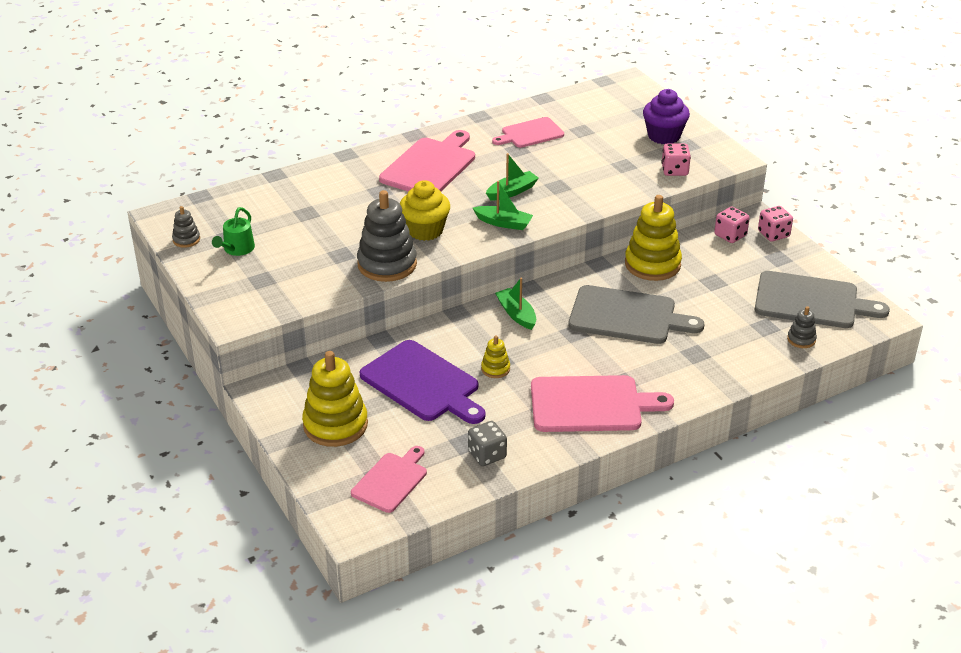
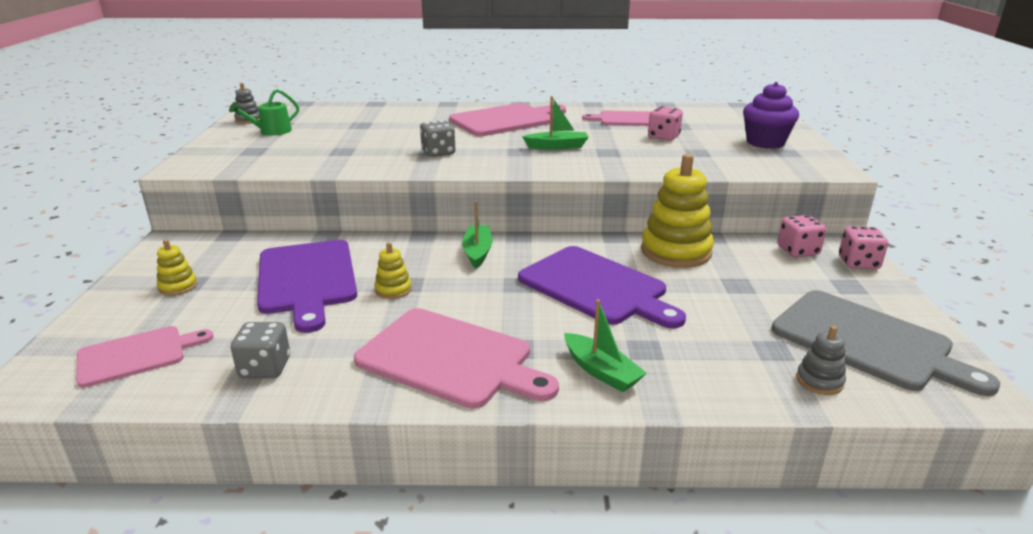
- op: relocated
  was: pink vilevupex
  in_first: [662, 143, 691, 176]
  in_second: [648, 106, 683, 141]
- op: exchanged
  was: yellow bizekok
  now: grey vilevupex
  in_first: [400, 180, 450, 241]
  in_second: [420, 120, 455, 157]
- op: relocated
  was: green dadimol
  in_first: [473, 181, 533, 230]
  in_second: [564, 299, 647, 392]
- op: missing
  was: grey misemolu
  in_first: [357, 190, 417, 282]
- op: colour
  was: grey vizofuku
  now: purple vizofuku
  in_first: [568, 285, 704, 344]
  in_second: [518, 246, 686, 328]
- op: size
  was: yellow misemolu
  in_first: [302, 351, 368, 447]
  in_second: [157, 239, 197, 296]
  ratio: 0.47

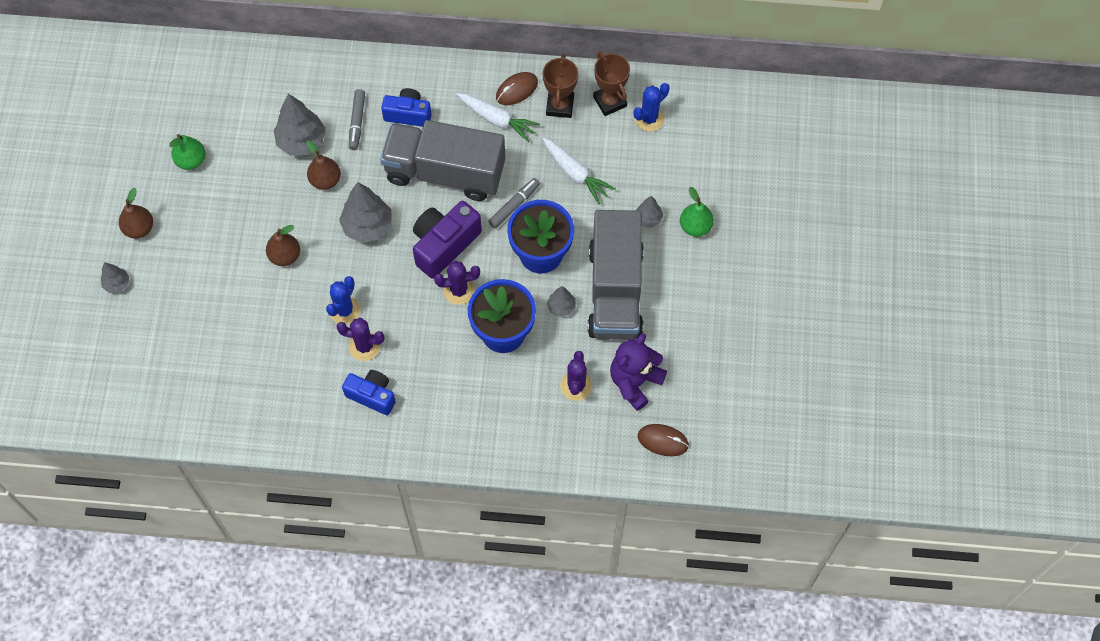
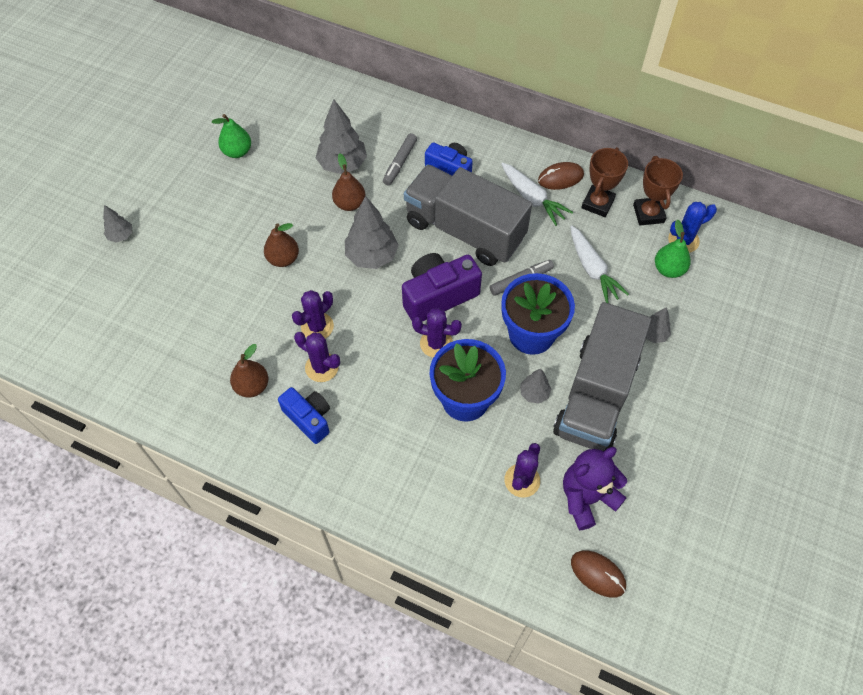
- op: relocated
  was: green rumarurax
  in_first: [680, 187, 714, 237]
  in_second: [655, 220, 691, 278]
- op: relocated
  was: brown rumarurax
  in_first: [119, 188, 153, 239]
  in_second: [230, 344, 268, 398]
- op: colour
  was: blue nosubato
  now: purple nosubato
  in_first: [326, 276, 360, 324]
  in_second: [292, 290, 334, 338]

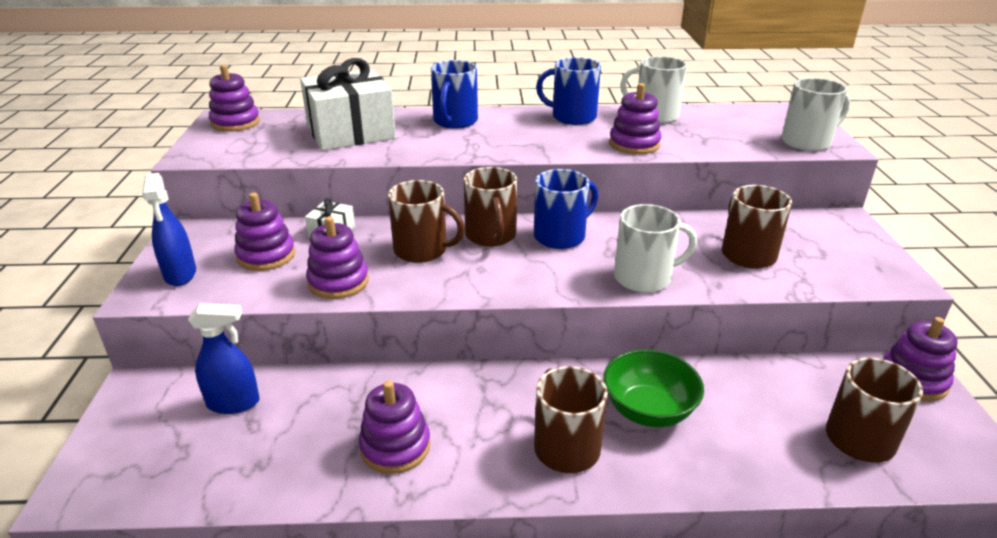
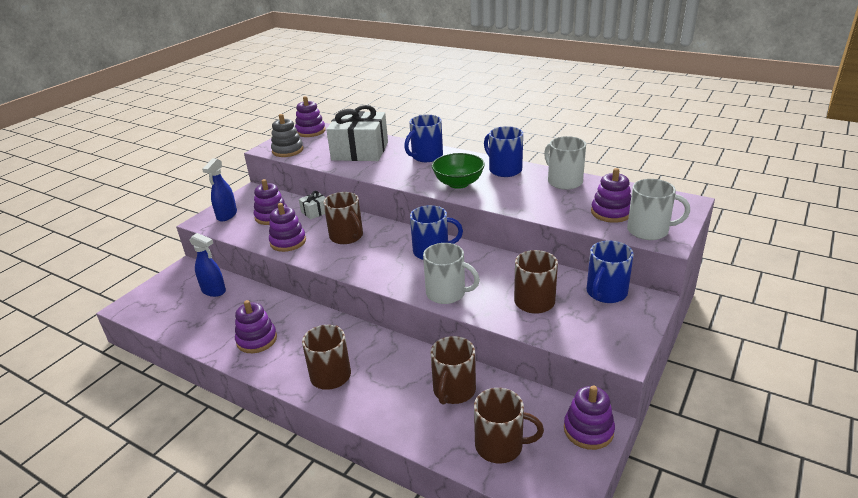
- op: relocated
  was: purple misemolu
  in_first: [609, 83, 661, 154]
  in_second: [591, 168, 631, 223]
- op: relocated
  was: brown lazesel
  in_first: [464, 167, 517, 247]
  in_second: [431, 336, 476, 405]
- op: relocated
  was: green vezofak
  in_first: [603, 350, 704, 427]
  in_second: [432, 153, 485, 189]
- op: appeared
  now: grey misemolu
  in_second: [271, 114, 304, 157]
- op: appeared
  now: blue lazesel
  in_second: [587, 241, 634, 303]

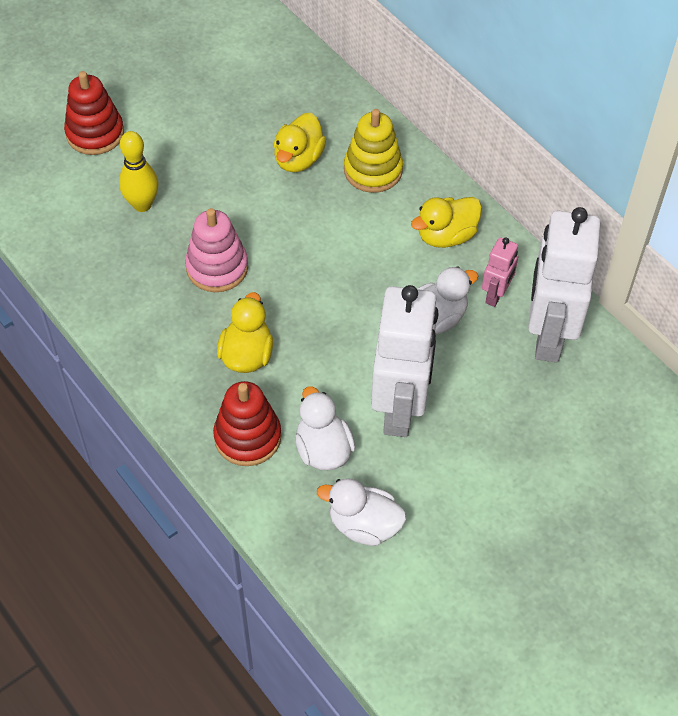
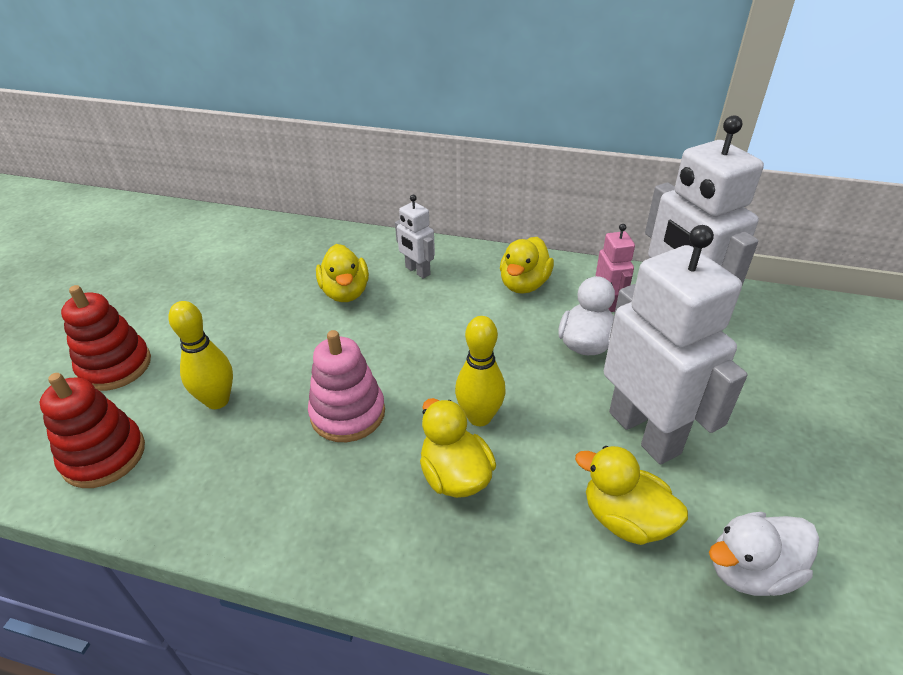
- op: exchanged
  was: yellow misemolu
  now: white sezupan
  in_first: [344, 109, 403, 193]
  in_second: [395, 195, 435, 279]
- op: relocated
  was: red misemolu
  in_first: [213, 381, 282, 466]
  in_second: [40, 373, 145, 488]
- op: colour
  was: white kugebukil
  now: yellow kugebukil
  in_first: [295, 386, 355, 470]
  in_second: [575, 446, 688, 545]
- op: appeared
  now: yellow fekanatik
  in_second: [455, 316, 506, 426]

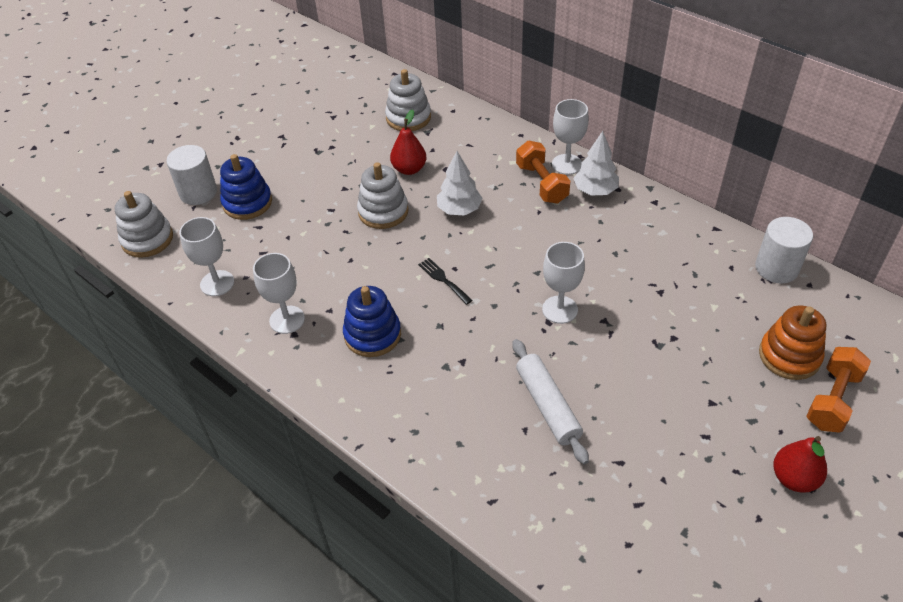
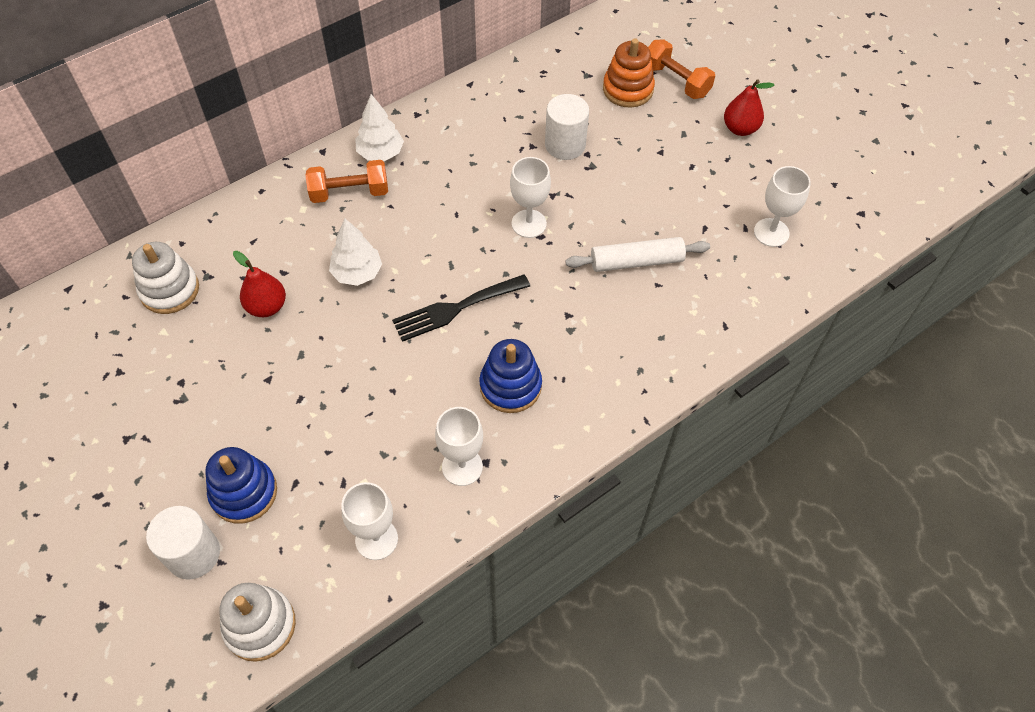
- op: relocated
  was: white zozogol
  in_first: [552, 99, 589, 175]
  in_second: [754, 166, 811, 247]
- op: missing
  was: white misemolu
  in_first: [357, 162, 409, 229]
- op: relocated
  was: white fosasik
  in_first: [755, 217, 813, 284]
  in_second: [545, 94, 589, 160]
- op: size
  was: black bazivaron
  in_first: [418, 258, 472, 305]
  in_second: [392, 274, 530, 342]
  ratio: 1.78

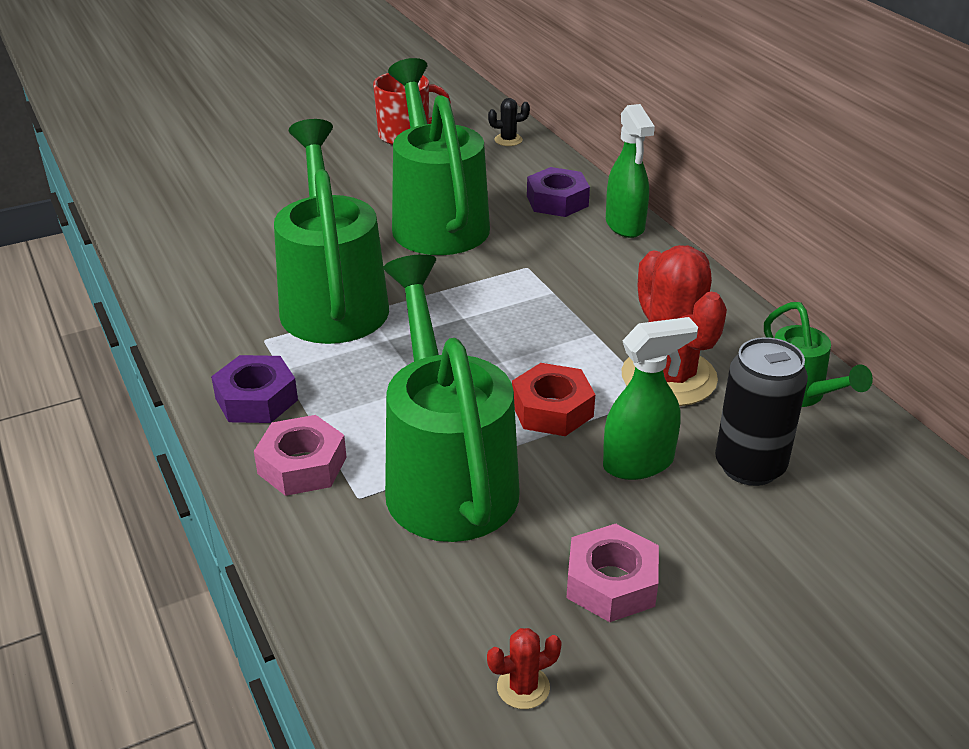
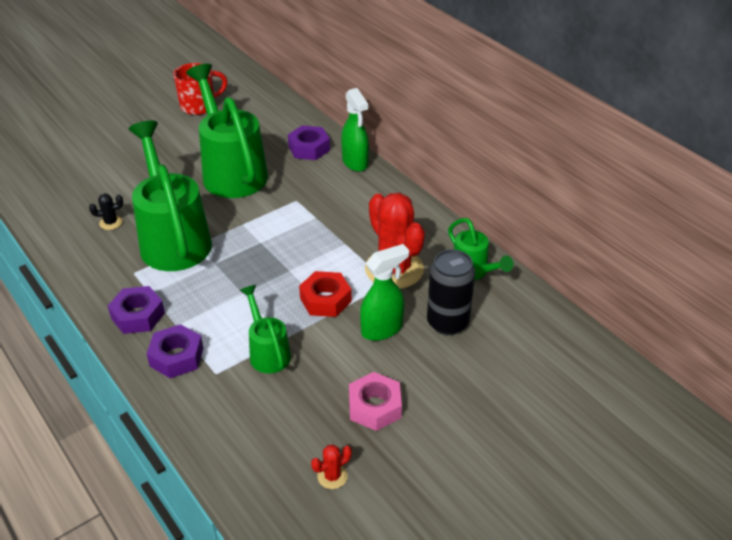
- op: relocated
  was: black nosubato
  in_first: [488, 98, 530, 146]
  in_second: [89, 194, 123, 230]
- op: size
  was: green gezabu
  in_first: [383, 254, 520, 542]
  in_second: [240, 285, 291, 374]
  ratio: 0.51
- op: colour
  was: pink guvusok
  now: purple guvusok
  in_first: [254, 415, 347, 496]
  in_second: [146, 324, 203, 378]

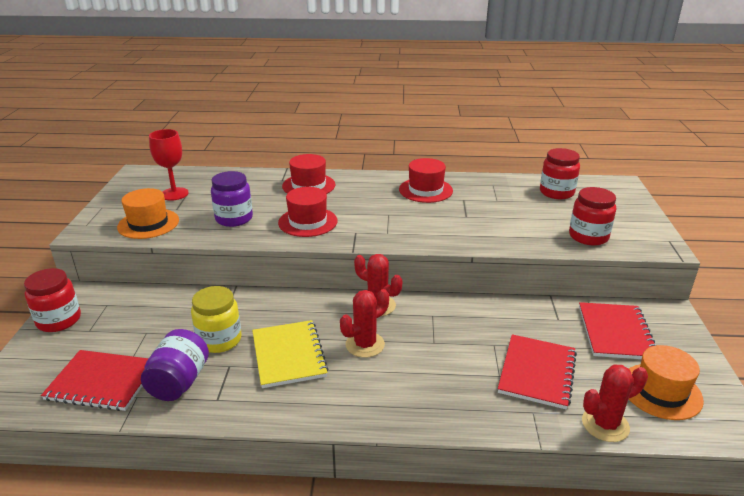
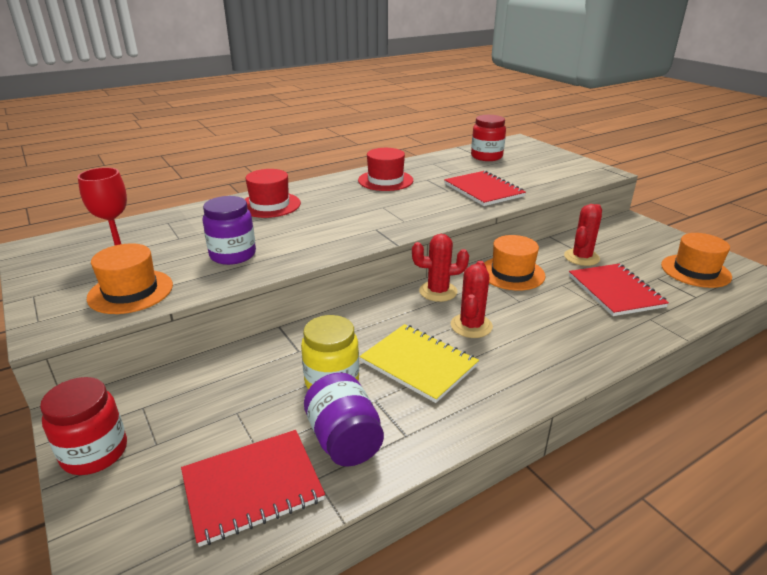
- op: missing
  was: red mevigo
  in_first: [278, 187, 337, 237]
- op: missing
  was: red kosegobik
  in_first: [569, 187, 616, 246]
- op: relocated
  was: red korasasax
  in_first: [579, 302, 656, 359]
  in_second: [444, 171, 526, 206]
- op: relocated
  was: red nosubato
  in_first: [582, 365, 648, 442]
  in_second: [564, 204, 602, 266]
- op: appeared
  now: orange mevigo
  in_second: [484, 235, 545, 290]

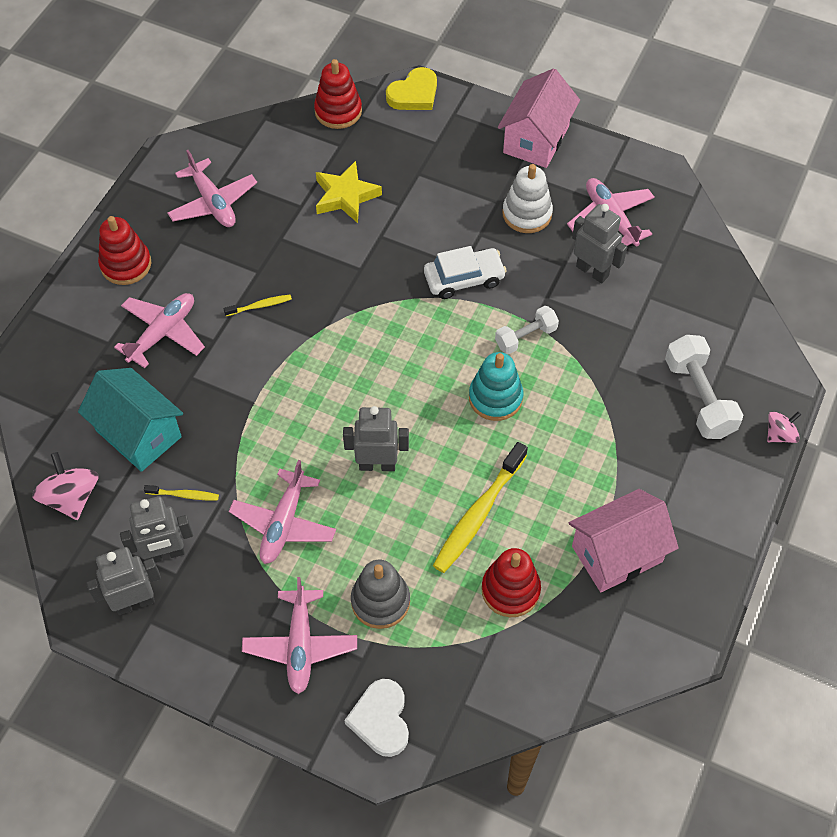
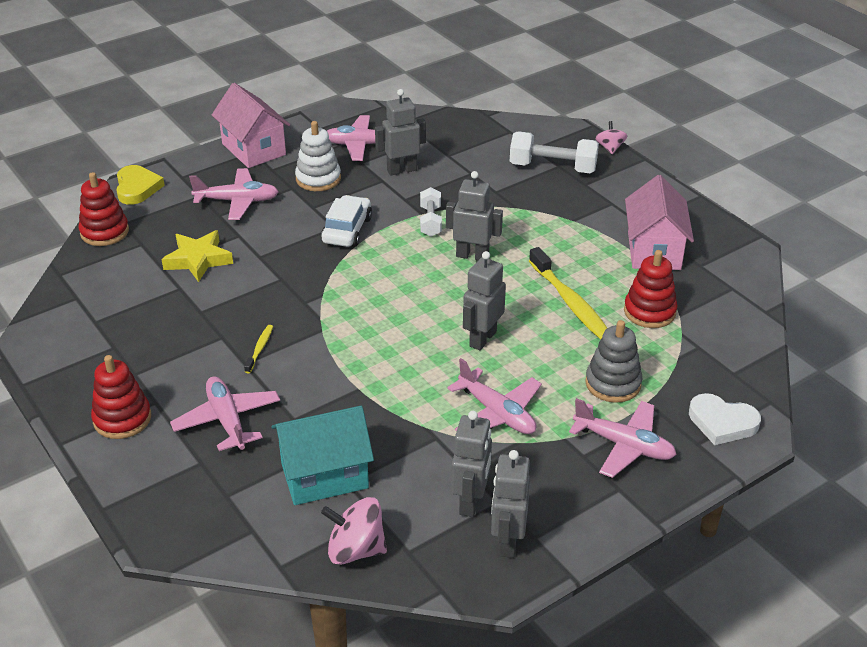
- op: relocated
  was: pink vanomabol
  in_first: [167, 150, 257, 227]
  in_second: [189, 168, 279, 220]
- op: exchanged
  was: turquoise misemolu
  now: grey sezupan
  in_first: [469, 352, 523, 421]
  in_second: [446, 171, 503, 261]
- op: missing
  was: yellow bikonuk
  in_first: [144, 485, 219, 500]

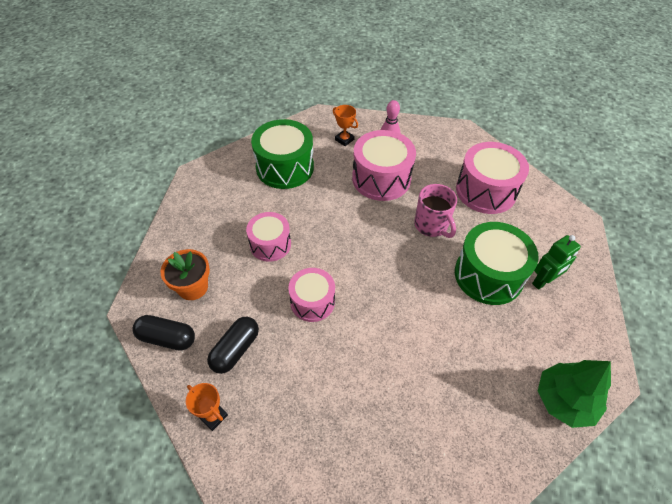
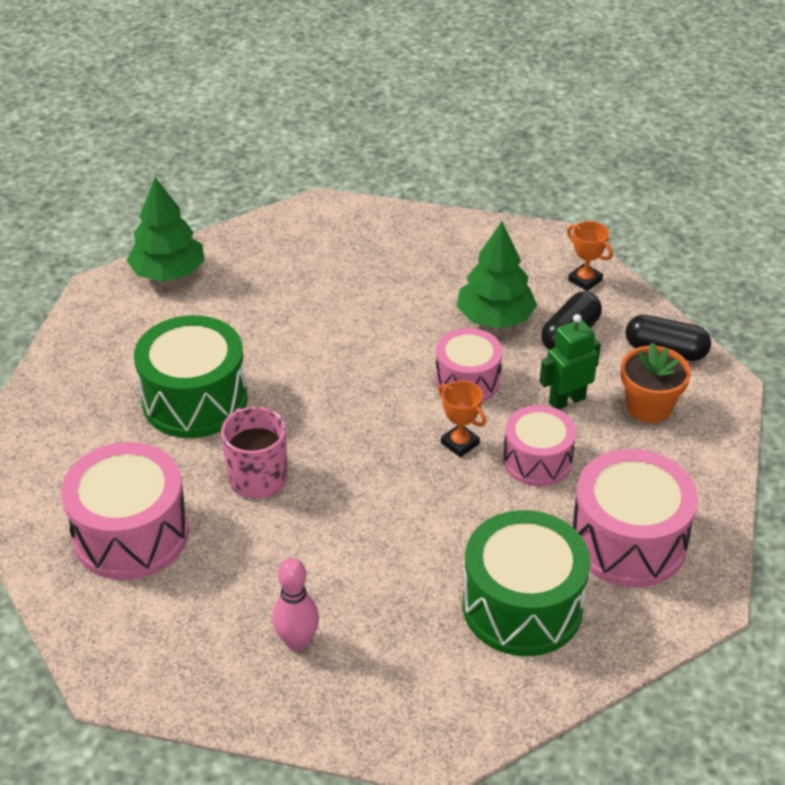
- op: relocated
  was: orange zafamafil
  in_first: [333, 105, 358, 146]
  in_second: [438, 381, 486, 457]
- op: relocated
  was: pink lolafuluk
  in_first: [352, 130, 416, 201]
  in_second: [572, 449, 698, 588]
- op: relocated
  was: green sezupan
  in_first: [532, 235, 581, 290]
  in_second: [539, 314, 601, 410]
- op: appeared
  now: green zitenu
  in_second: [457, 222, 537, 329]

